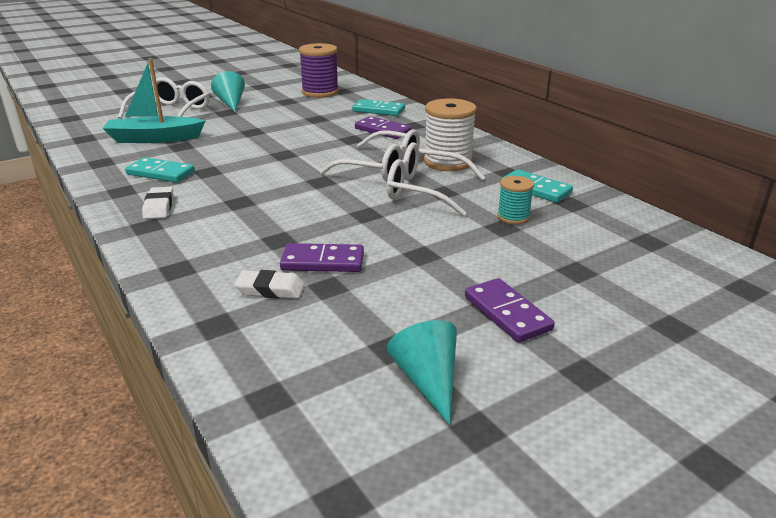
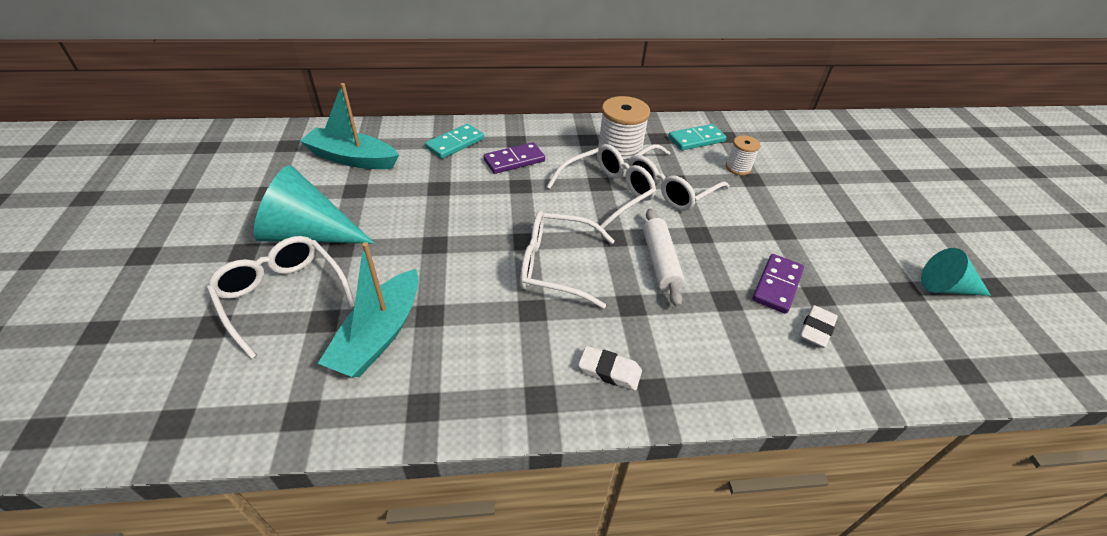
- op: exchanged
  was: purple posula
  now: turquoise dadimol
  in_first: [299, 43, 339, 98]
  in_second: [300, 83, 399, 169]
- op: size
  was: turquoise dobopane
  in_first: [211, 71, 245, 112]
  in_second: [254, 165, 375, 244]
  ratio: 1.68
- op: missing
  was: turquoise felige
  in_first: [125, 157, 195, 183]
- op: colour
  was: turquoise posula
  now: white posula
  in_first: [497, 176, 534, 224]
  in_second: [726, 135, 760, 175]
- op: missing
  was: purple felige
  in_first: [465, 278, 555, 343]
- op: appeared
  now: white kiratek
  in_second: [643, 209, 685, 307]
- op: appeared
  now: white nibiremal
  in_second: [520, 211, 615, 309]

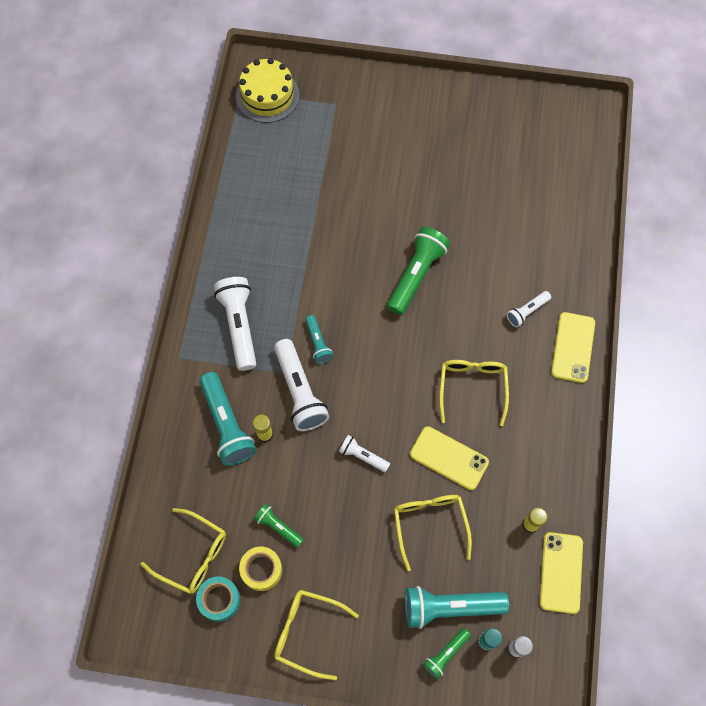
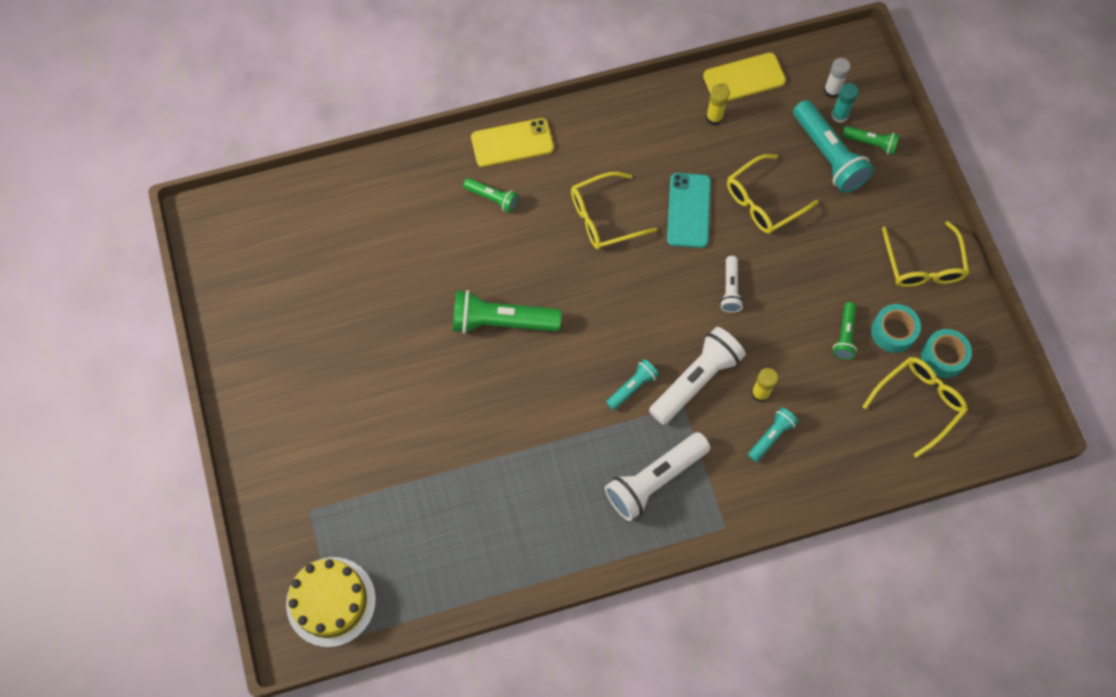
- op: colour
  was: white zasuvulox
  now: green zasuvulox
  in_first: [507, 291, 551, 327]
  in_second: [463, 178, 519, 213]
- op: size
  was: turquoise zasuvulox
  in_first: [199, 372, 257, 466]
  in_second: [748, 407, 798, 462]
  ratio: 0.54
- op: colour
  was: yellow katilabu
  now: turquoise katilabu
  in_first: [410, 426, 489, 490]
  in_second: [667, 173, 711, 248]
- op: spun
  was: yellow nibiremal
  in_first: [141, 508, 226, 594]
  in_second: [862, 357, 968, 458]
  clockwise: 45
- op: colour
  was: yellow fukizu
  now: turquoise fukizu
  in_first: [239, 546, 282, 591]
  in_second: [871, 304, 921, 353]

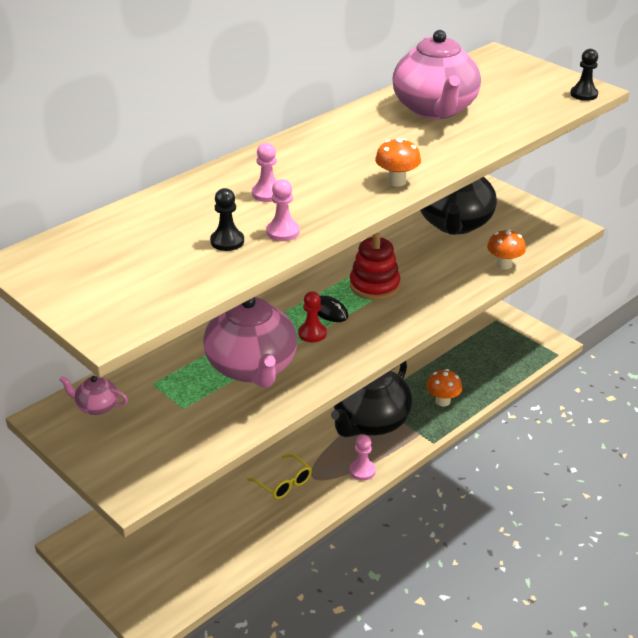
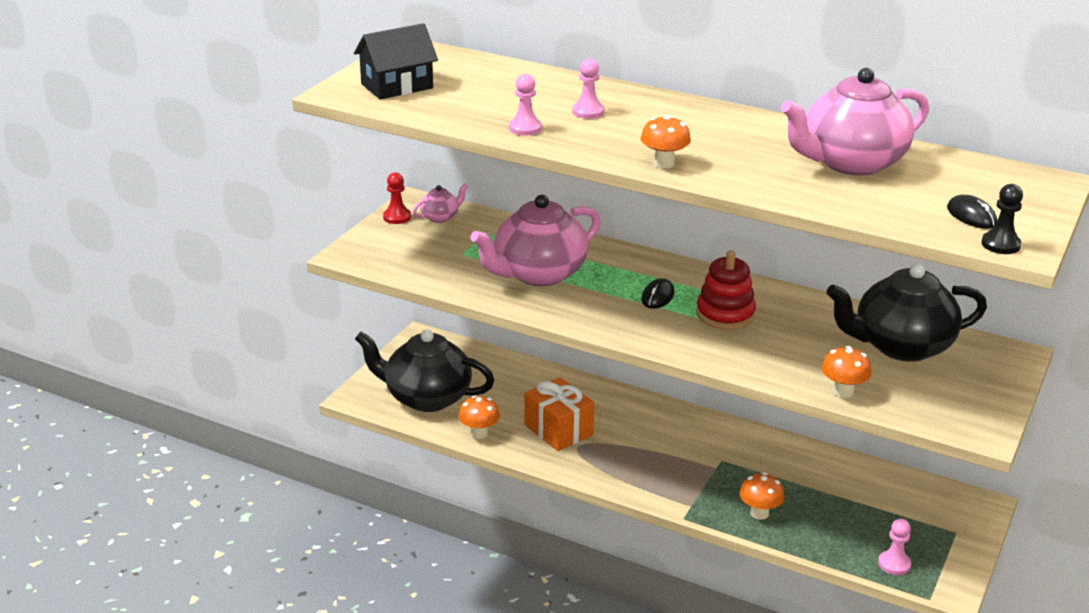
- op: missing
  was: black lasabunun
  in_first: [210, 188, 244, 251]
- op: relocated
  was: red lasabunun
  in_first: [298, 291, 327, 343]
  in_second: [383, 172, 411, 224]
- op: relocated
  was: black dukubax
  in_first: [331, 361, 412, 437]
  in_second: [355, 329, 494, 412]
- op: spun
  was: pink dukubax
  in_first: [59, 376, 128, 415]
  in_second: [413, 183, 468, 223]
  clockwise: 60
- op: relocated
  was: pink lasabunun
  in_first: [349, 435, 376, 481]
  in_second: [878, 519, 911, 575]
- op: exchanged
  was: yellow nibiremal
  now: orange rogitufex
  in_first: [247, 454, 312, 499]
  in_second: [524, 377, 595, 451]
- op: appeared
  now: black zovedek
  in_second: [354, 23, 438, 99]
- op: appeared
  now: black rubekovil
  in_second: [947, 195, 997, 229]
- op: appeared
  now: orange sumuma
  in_second: [458, 395, 500, 439]

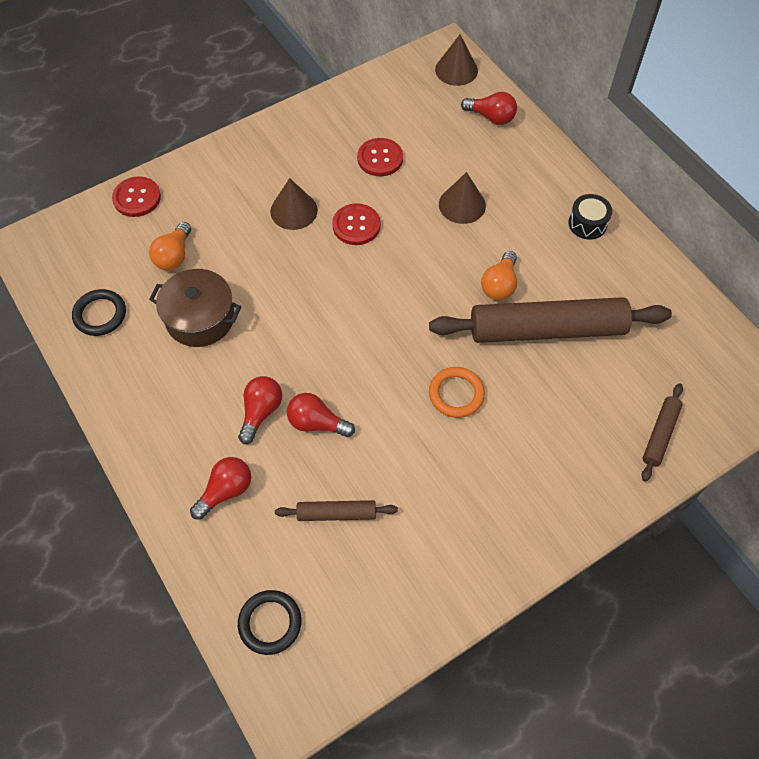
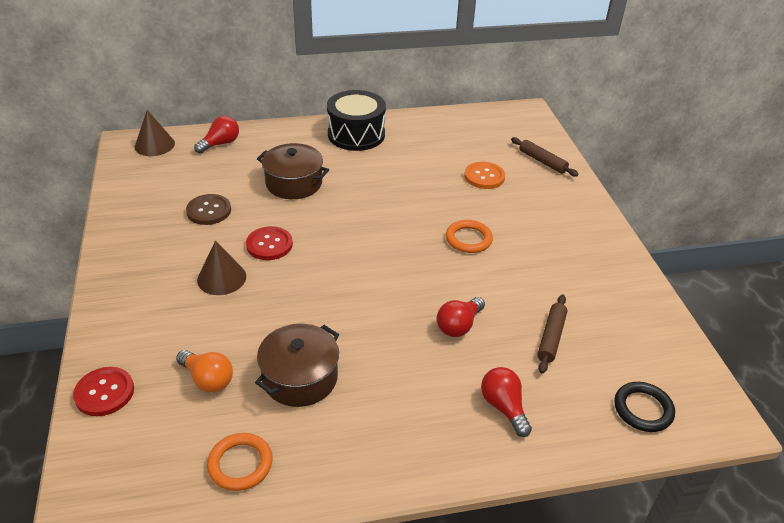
- op: colour
  was: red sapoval
  now: brown sapoval
  in_first: [357, 138, 403, 176]
  in_second: [186, 194, 231, 225]
- op: exchanged
  was: brown dobopane
  now: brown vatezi
  in_first: [439, 172, 486, 224]
  in_second: [257, 143, 329, 199]
- op: size
  was: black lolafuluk
  in_first: [568, 194, 612, 239]
  in_second: [327, 90, 386, 151]
  ratio: 1.88
- op: missing
  was: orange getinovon
  in_first: [481, 251, 517, 300]
- op: colour
  was: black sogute
  now: orange sogute
  in_first: [72, 289, 126, 336]
  in_second: [207, 433, 273, 491]
- op: missing
  was: brown kiratek
  in_first: [429, 297, 672, 343]
- op: missing
  was: red getinovon
  in_first: [238, 376, 282, 444]
- op: appeared
  now: orange sapoval
  in_second: [464, 162, 505, 189]

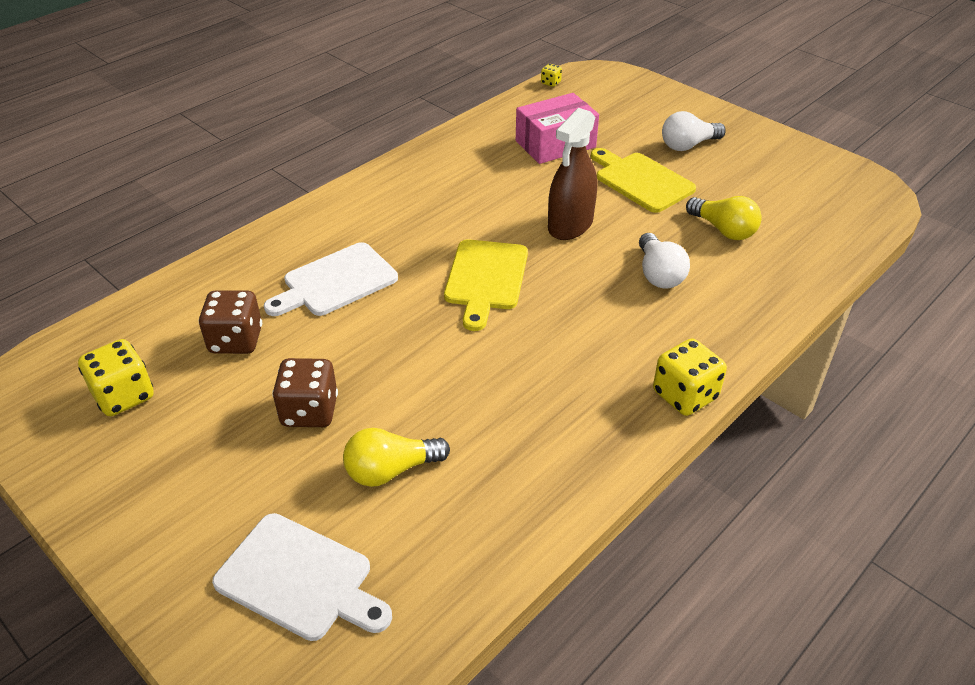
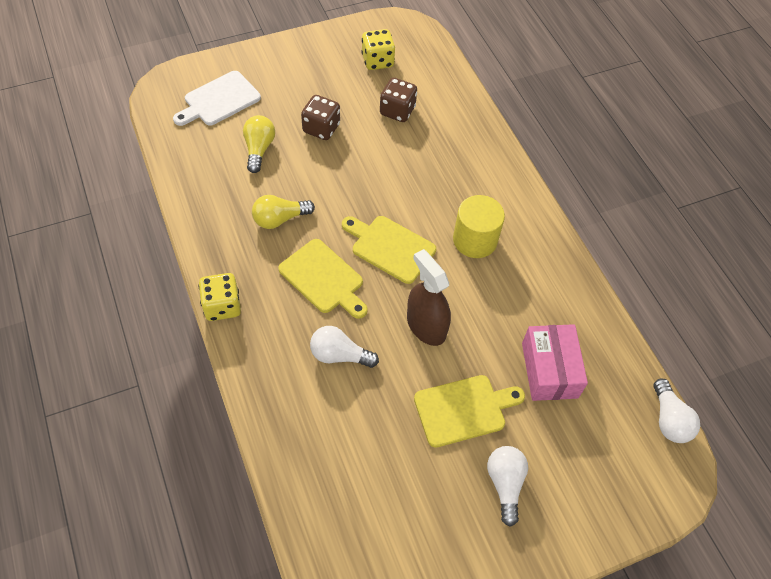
- op: exchanged
  was: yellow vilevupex
  now: white getinovon
  in_first: [541, 64, 562, 87]
  in_second: [653, 379, 700, 443]
- op: relocated
  was: yellow getinovon
  in_first: [686, 196, 762, 240]
  in_second: [252, 195, 315, 229]
- op: missing
  was: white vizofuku
  in_first: [264, 242, 398, 316]
- op: appeared
  now: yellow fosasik
  in_second: [453, 195, 505, 258]
- op: appeared
  now: yellow vizofuku
  in_second: [278, 239, 368, 319]

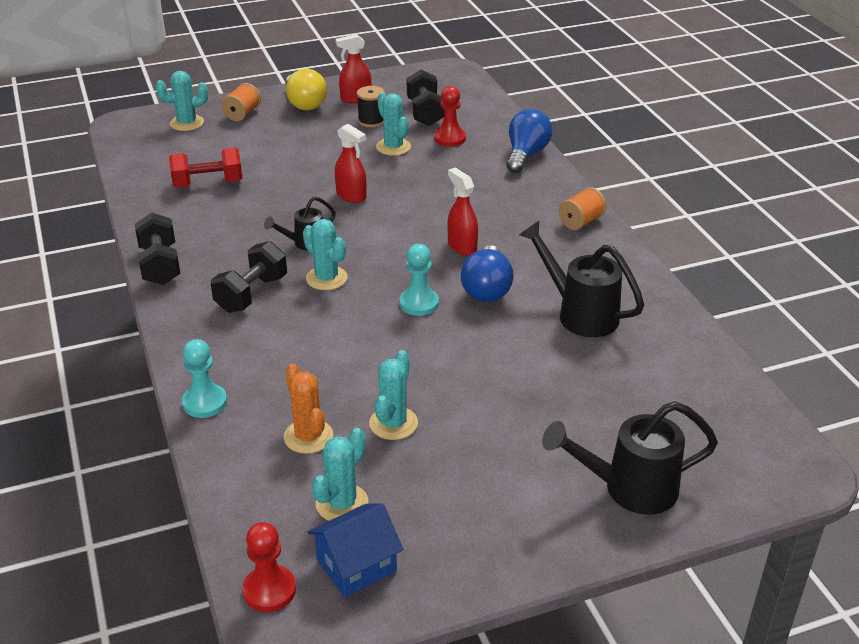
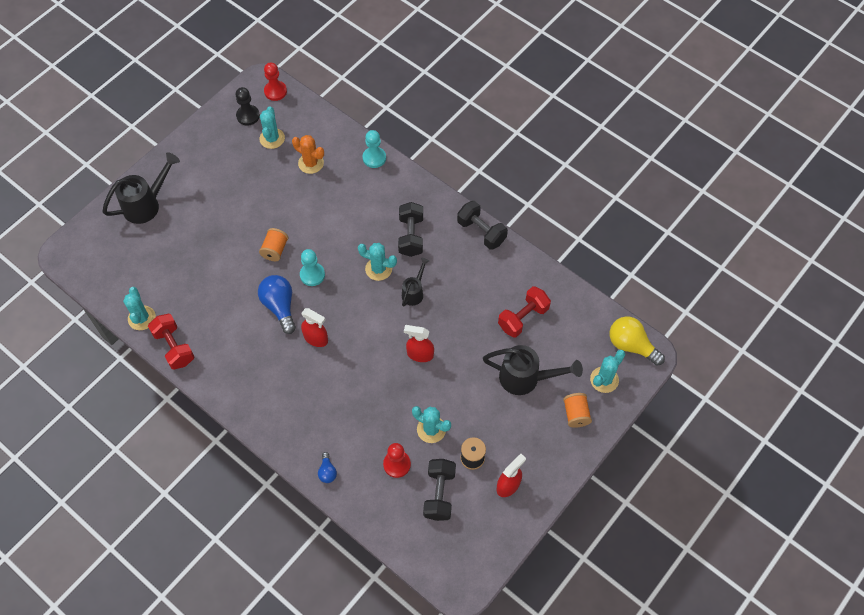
- op: relocated
  was: yellow getinovon
  in_first: [286, 69, 327, 111]
  in_second: [610, 316, 665, 366]
- op: spun
  was: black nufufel
  in_first: [407, 69, 444, 126]
  in_second: [423, 459, 456, 521]
  clockwise: 45
- op: size
  was: blue getinovon
  in_first: [506, 109, 552, 173]
  in_second: [318, 452, 337, 483]
  ratio: 0.52
- op: relocated
  was: orange posula
  in_first: [558, 187, 606, 230]
  in_second: [259, 228, 288, 261]
- op: relocated
  was: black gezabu
  in_first: [519, 221, 644, 337]
  in_second: [483, 345, 583, 395]
- op: relocated
  was: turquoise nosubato
  in_first: [369, 350, 418, 440]
  in_second: [123, 287, 156, 330]
- op: exchanged
  was: blue zovedek
  now: black lasabunun
  in_first: [307, 503, 403, 598]
  in_second: [236, 87, 260, 126]
- op: appeared
  now: red nufufel
  in_second: [148, 314, 195, 370]

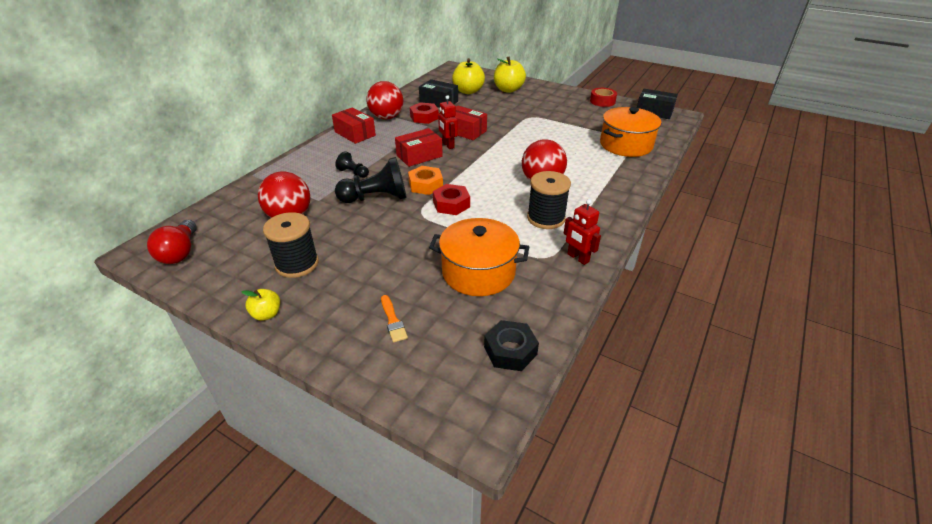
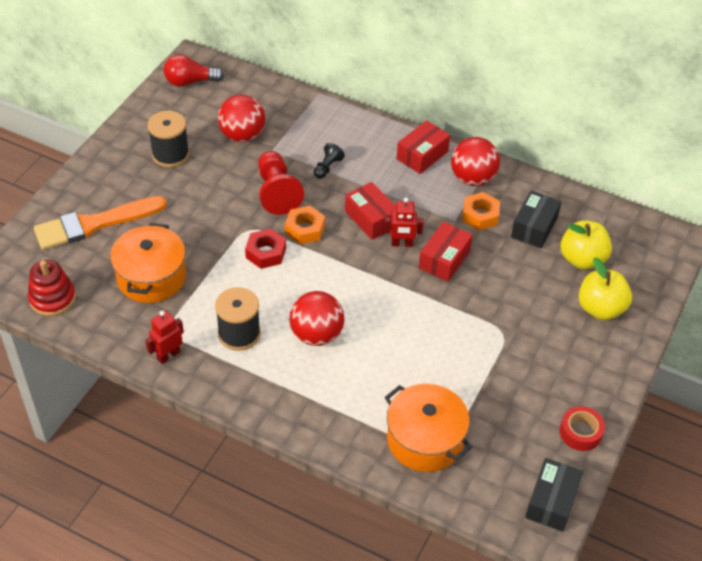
- op: spun
  was: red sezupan
  in_first: [438, 95, 458, 149]
  in_second: [384, 198, 424, 247]
  clockwise: -150
- op: colour
  was: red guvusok
  now: orange guvusok
  in_first: [410, 102, 439, 124]
  in_second: [462, 192, 500, 231]
- op: colour
  was: black lasabunun
  now: red lasabunun
  in_first: [335, 157, 407, 203]
  in_second: [258, 151, 304, 215]
- op: missing
  was: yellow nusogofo
  in_first: [242, 289, 280, 321]
- op: size
  was: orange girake
  in_first: [381, 295, 408, 343]
  in_second: [34, 196, 167, 250]
  ratio: 2.46
- op: exchanged
  was: black guvusok
  now: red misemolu
  in_first: [484, 320, 539, 371]
  in_second: [28, 260, 76, 316]

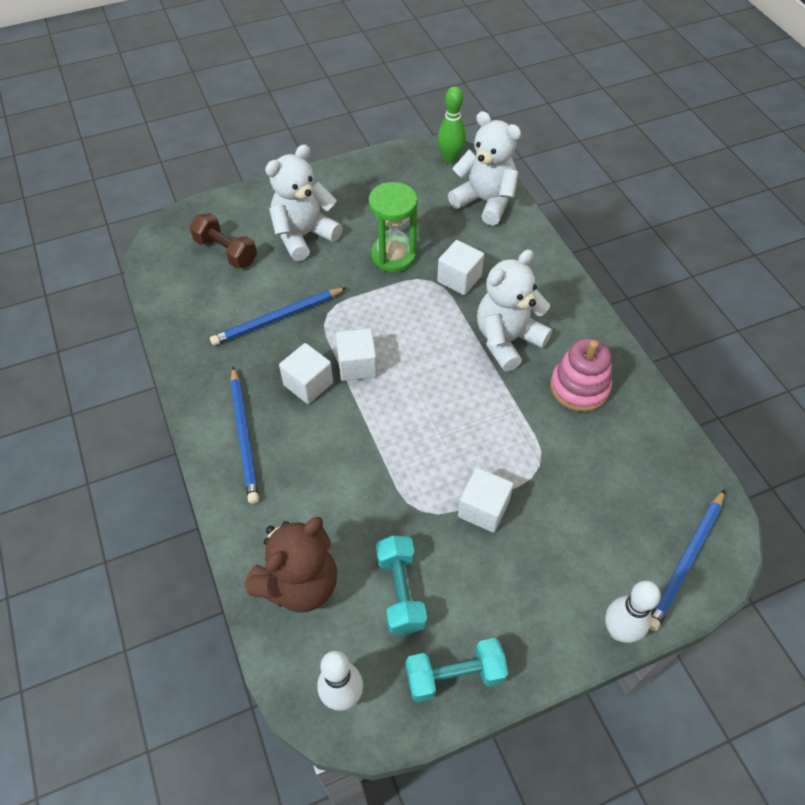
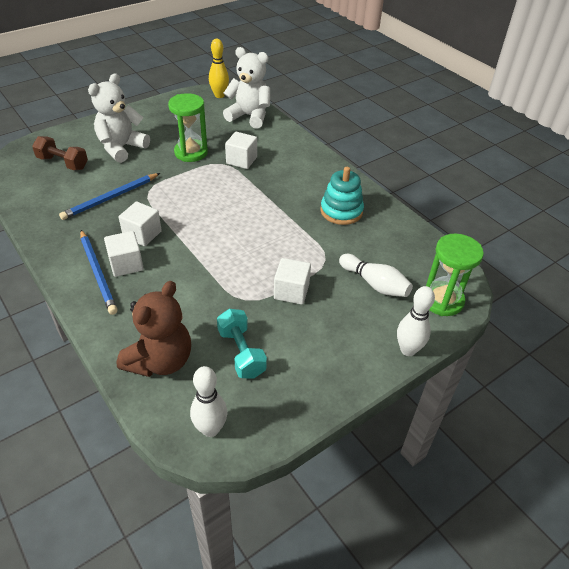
- op: colour
  was: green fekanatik
  now: yellow fekanatik
  in_first: [437, 86, 466, 163]
  in_second: [209, 39, 229, 98]
- op: missing
  was: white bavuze
  in_first: [477, 249, 552, 372]
- op: relocated
  was: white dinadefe
  in_first: [336, 328, 377, 381]
  in_second: [104, 231, 144, 277]
- op: colour
  was: pink misemolu
  now: turquoise misemolu
  in_first: [550, 338, 612, 412]
  in_second: [320, 167, 364, 225]
- op: exchanged
  was: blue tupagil
  now: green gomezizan
  in_first: [650, 489, 725, 631]
  in_second: [426, 234, 484, 316]
- op: missing
  was: turquoise nufufel
  in_first: [405, 638, 508, 702]
- op: appeared
  now: white fekanatik
  in_second: [339, 254, 413, 297]

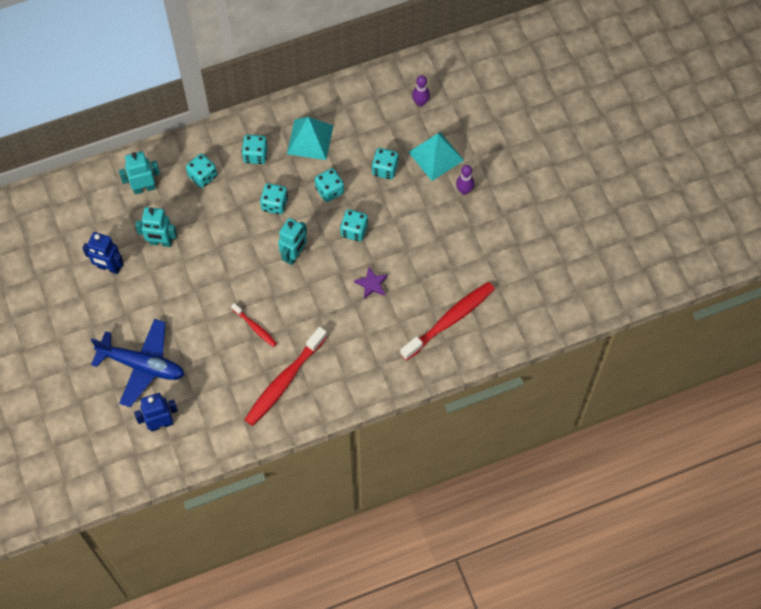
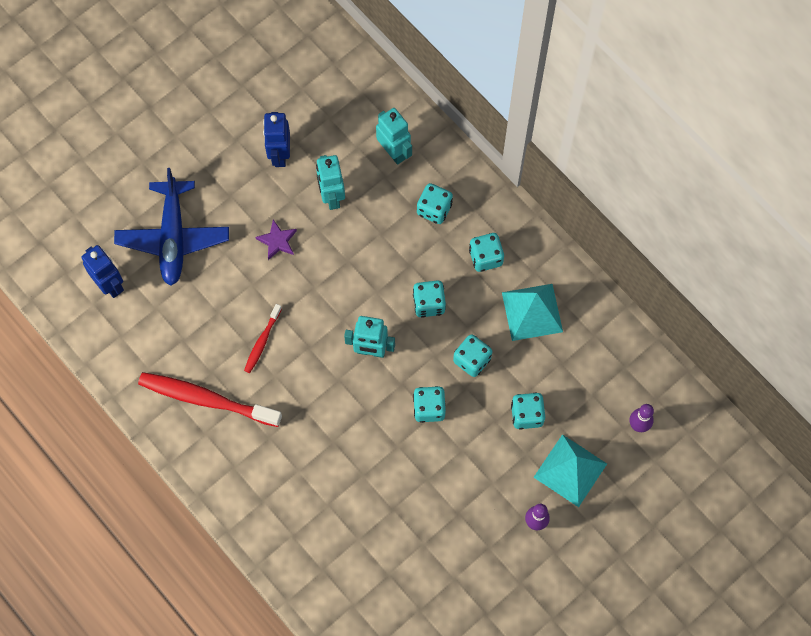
- op: relocated
  was: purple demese
  in_first: [354, 267, 388, 299]
  in_second: [255, 220, 297, 260]
- op: missing
  was: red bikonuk
  in_first: [400, 282, 495, 361]

